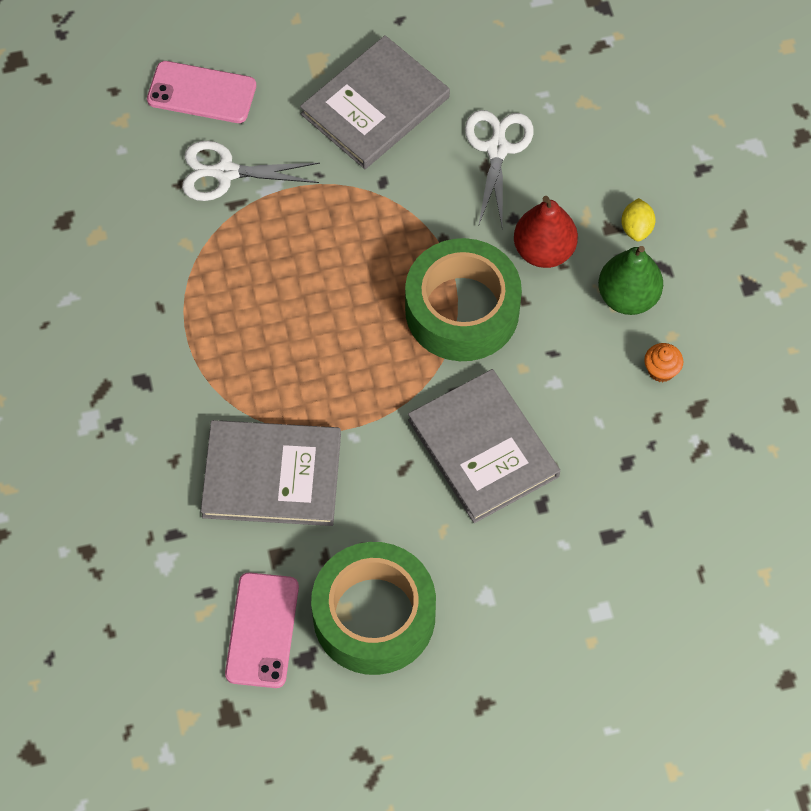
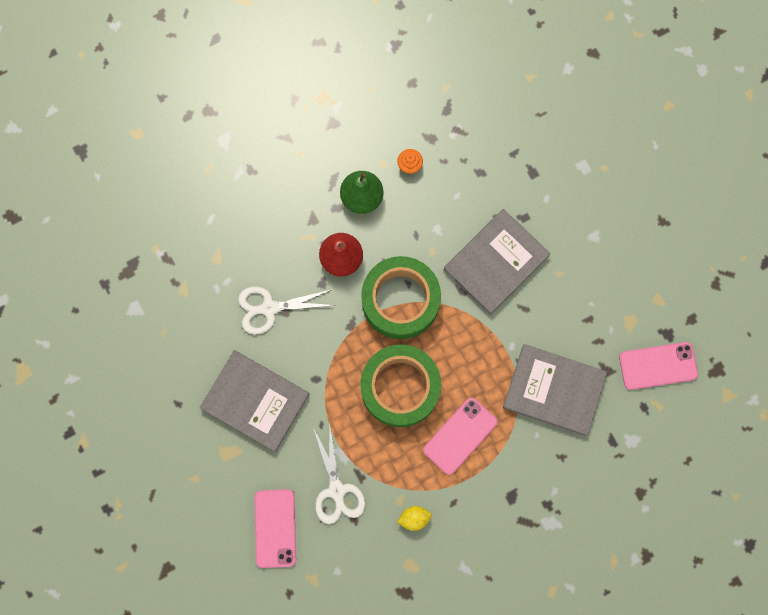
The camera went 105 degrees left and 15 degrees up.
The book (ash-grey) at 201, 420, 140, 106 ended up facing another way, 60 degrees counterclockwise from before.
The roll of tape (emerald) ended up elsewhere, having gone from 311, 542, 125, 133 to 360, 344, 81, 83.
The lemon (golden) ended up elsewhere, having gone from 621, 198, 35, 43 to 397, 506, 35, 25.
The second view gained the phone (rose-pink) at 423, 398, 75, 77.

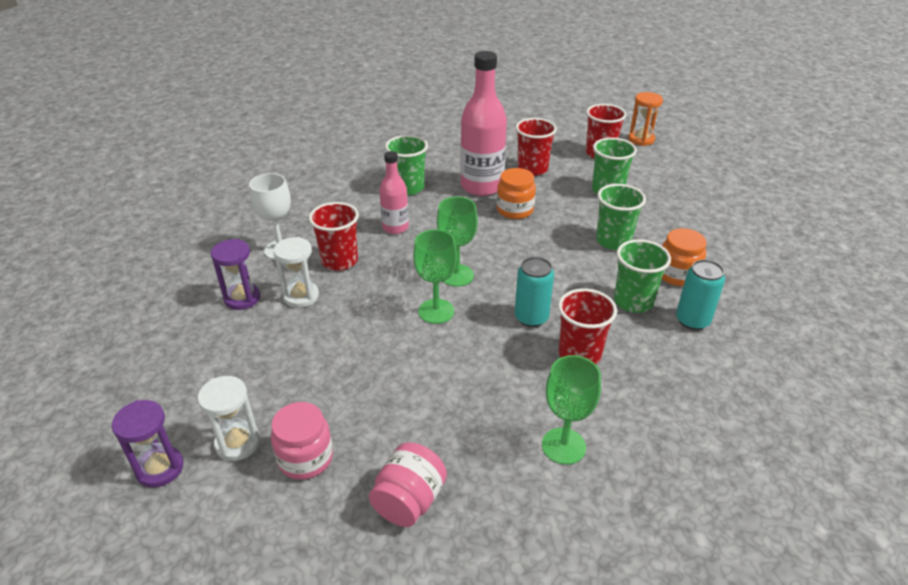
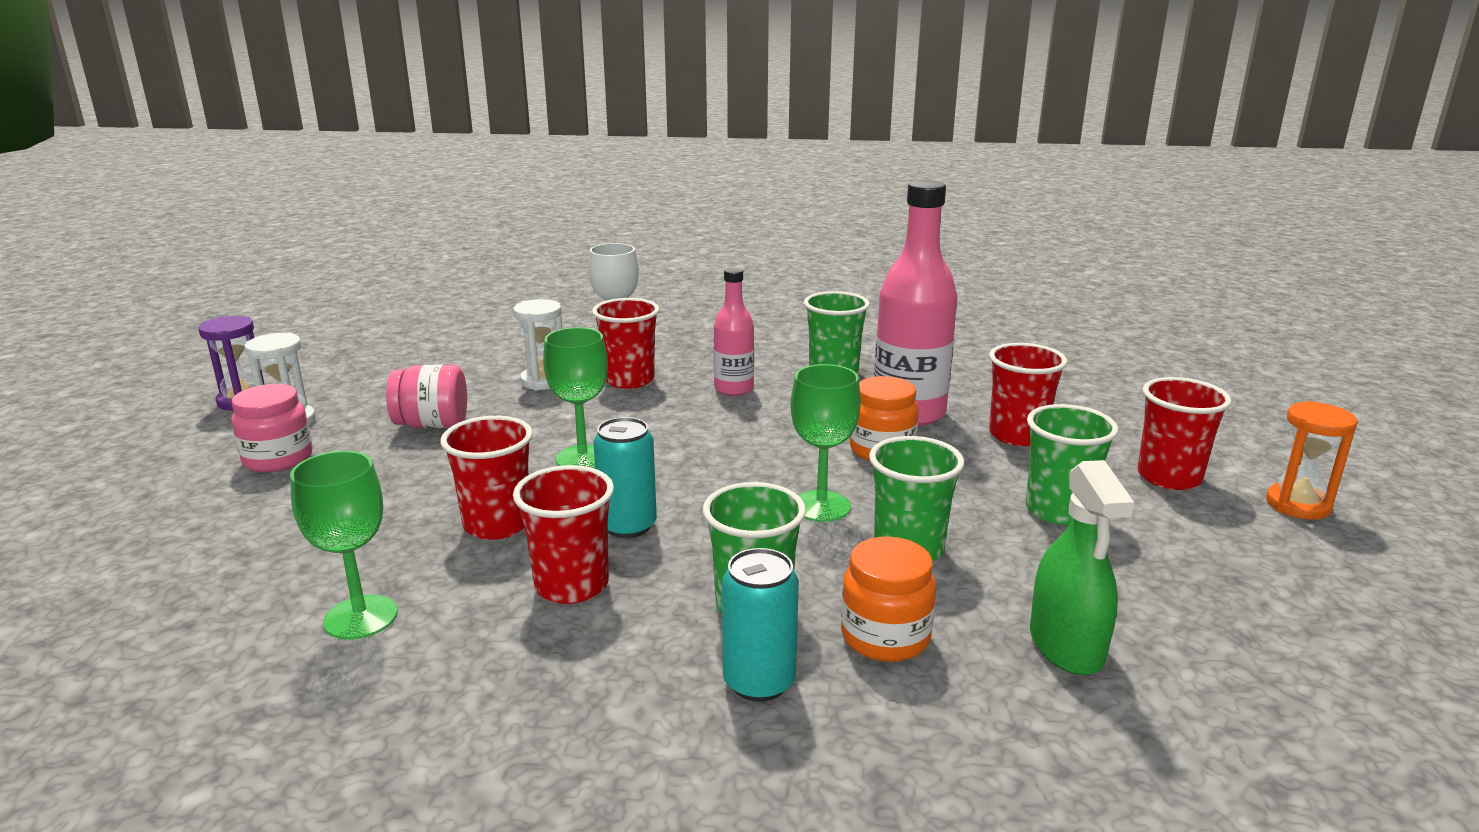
The camera went 60 degrees right and 15 degrees down.
The second view lost the hourglass (violet) at 210, 239, 50, 71.
The preserve jar (rose-pink) ended up elsewhere, having gone from 369, 442, 78, 85 to 386, 364, 81, 64.
The wine glass (emerald) ended up elsewhere, having gone from 437, 197, 41, 90 to 791, 364, 70, 158.
The second view gained the tumbler (red) at 440, 416, 93, 124.
The second view gained the sprayer (emerald) at 1030, 460, 104, 215.

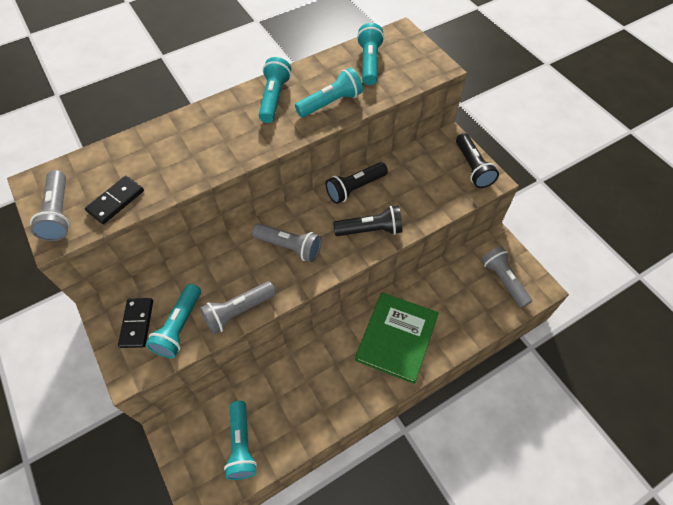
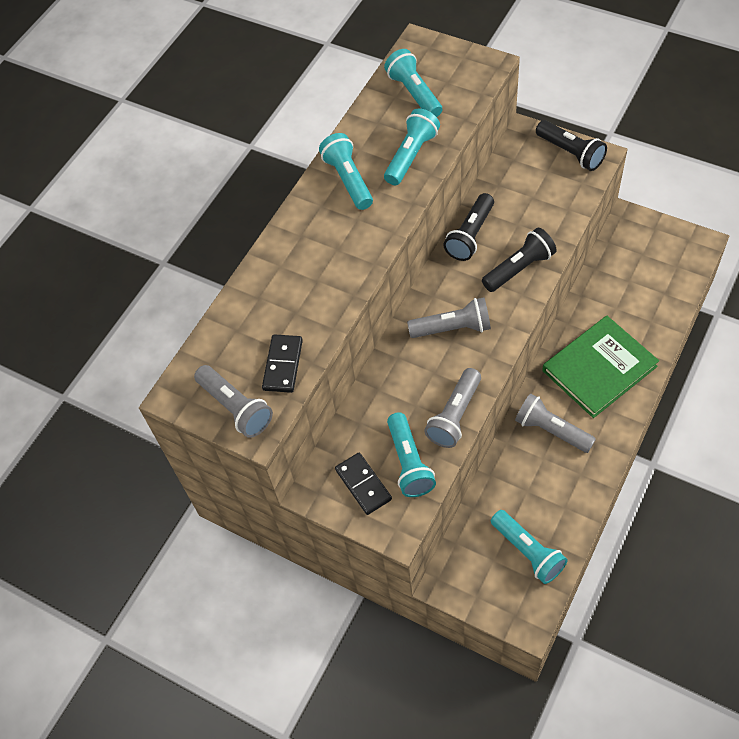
The camera went 25 degrees left and 0 degrees up.
The book (emerald) at 355, 292, 84, 92 ended up facing another way, 60 degrees clockwise from before.
The torch (ash-grey) ended up elsewhere, having gone from 481, 246, 51, 62 to 515, 393, 81, 60.

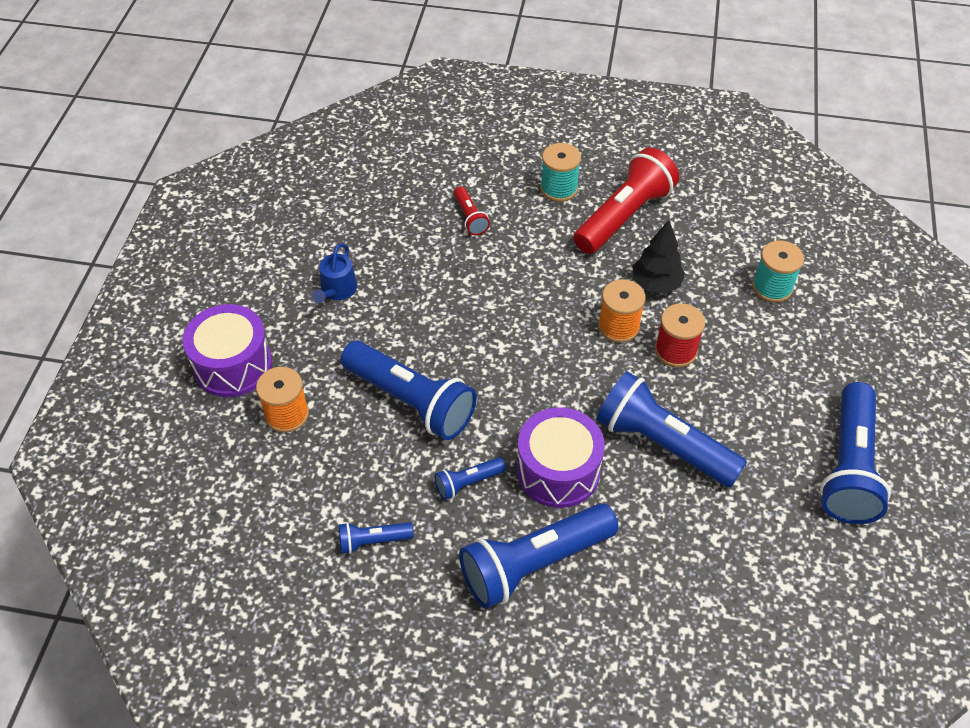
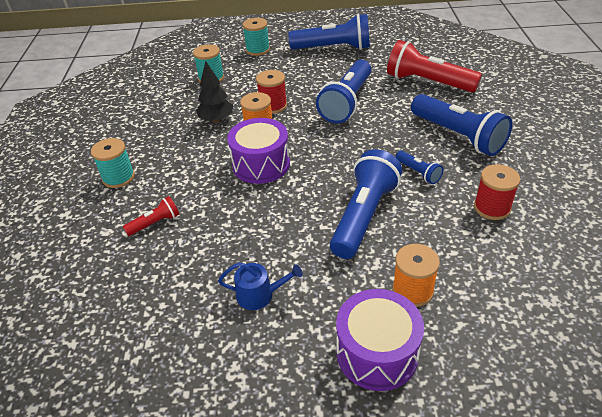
The camera went 100 degrees left and 10 degrees down.
Where the torch (blue) stood at 339, 522, 75, 32, the bobbin (red) came to stand at 474, 164, 46, 56.
The drum (violet) ended up elsewhere, having gone from 517, 407, 88, 101 to 227, 118, 63, 66.
The torch (red) ended up elsewhere, having gone from 573, 147, 106, 107 to 387, 40, 95, 52.
The second view gained the bobbin (teal) at 242, 18, 28, 38.

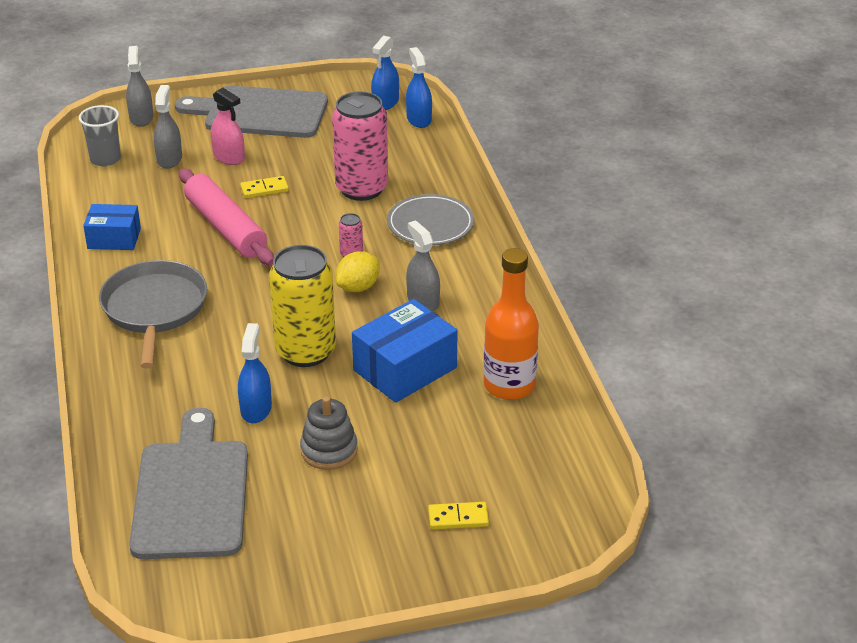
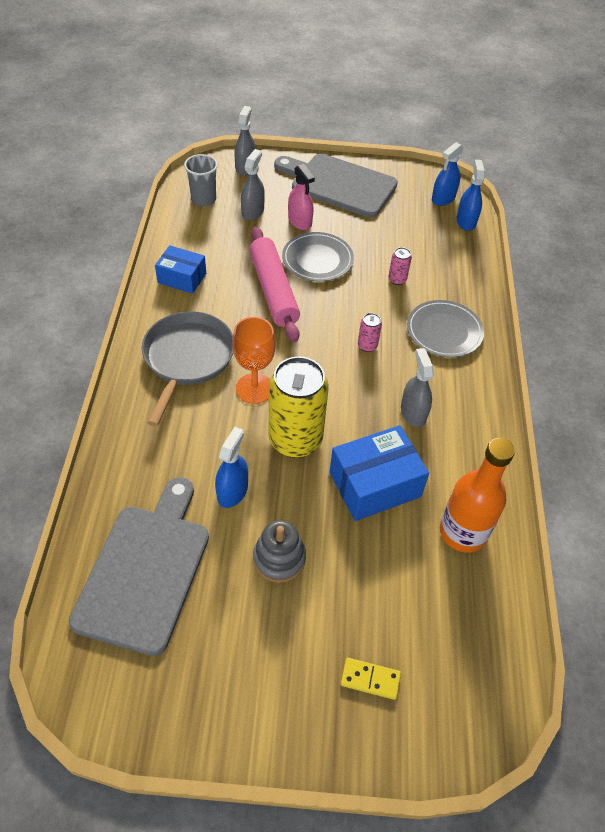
The camera went 15 degrees right and 15 degrees up.
Where the domino (golden) stood at 240, 176, 49, 22, the flat dish (ash-grey) came to stand at 282, 232, 72, 50.
The size of the soda can (rose-pink) at 332, 91, 56, 110 changed by a factor of 0.42.
The second view lost the lemon (golden) at 336, 251, 44, 41.
The second view gained the wine glass (bright orange) at 232, 317, 44, 87.

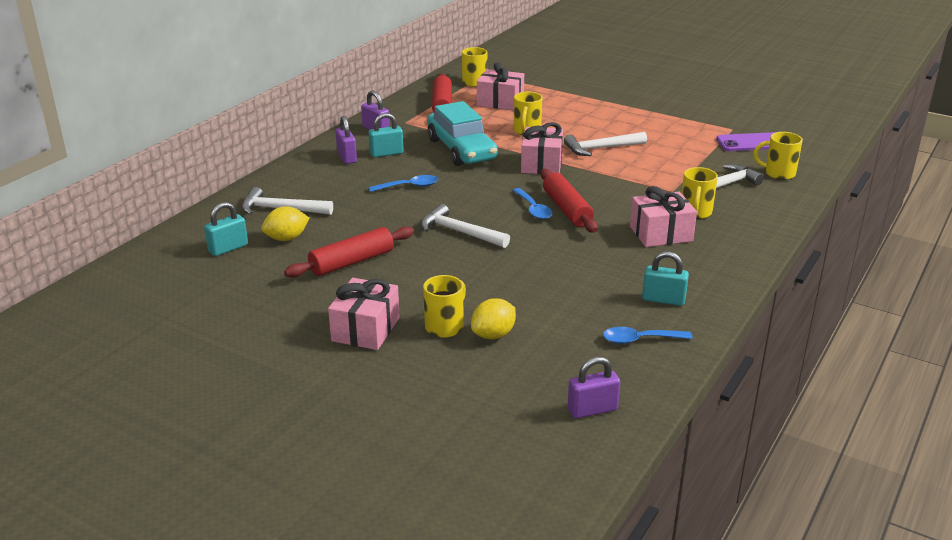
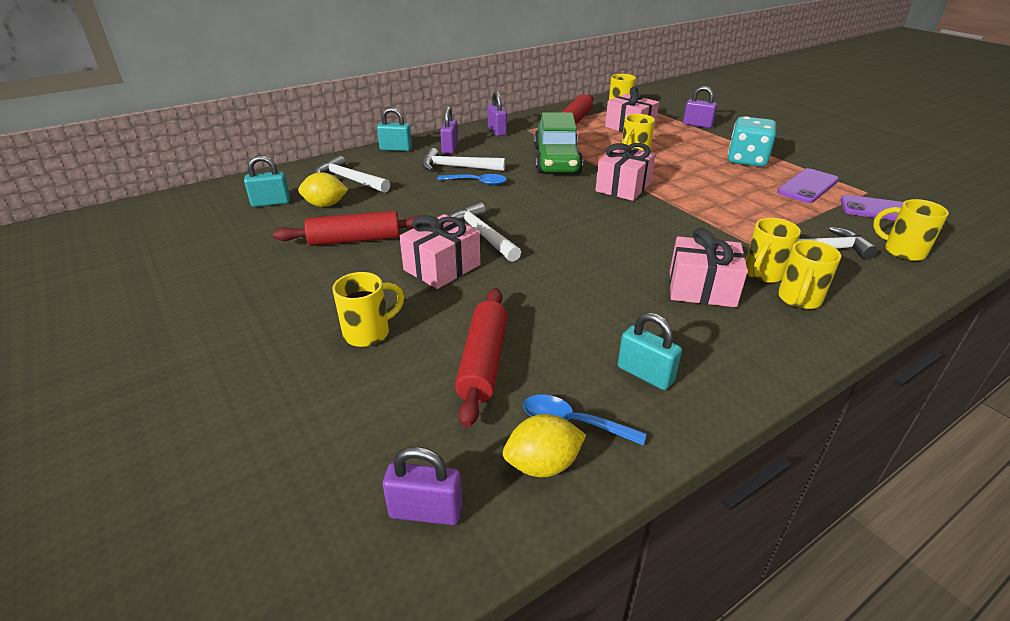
The camera went 25 degrees right and 5 degrees up.
The wrapped gift (rose-pink) ended up elsewhere, having gone from 328, 278, 72, 72 to 399, 214, 81, 75.
The lock (teal) ended up elsewhere, having gone from 368, 113, 36, 44 to 377, 107, 35, 44.
What was the toy car (teal) at 427, 101, 71, 65 turned into the toy car (emerald) at 534, 112, 49, 62.
The lemon (golden) ended up elsewhere, having gone from 471, 298, 45, 42 to 503, 414, 83, 63.
The second view lost the spoon (blue) at 512, 188, 41, 31.
The pastry roller (red) ended up elsewhere, having gone from 540, 169, 58, 64 to 455, 288, 53, 140.
The hammer (white) ended up elsewhere, having gone from 564, 132, 83, 24 to 422, 148, 83, 23.
The second view gained the lock (violet) at 683, 86, 34, 42.
The second view gained the die (teal) at 728, 116, 48, 51.
The second view gained the phone (violet) at 777, 168, 62, 35.
The second view gained the mug (golden) at 778, 240, 63, 69.

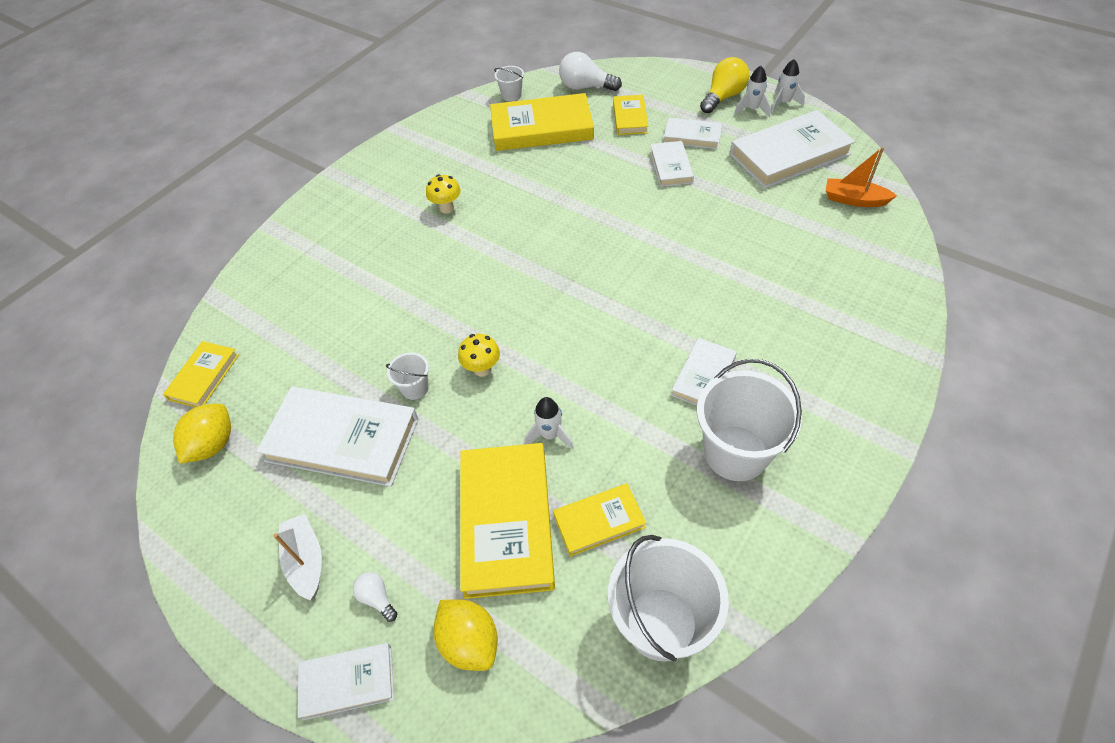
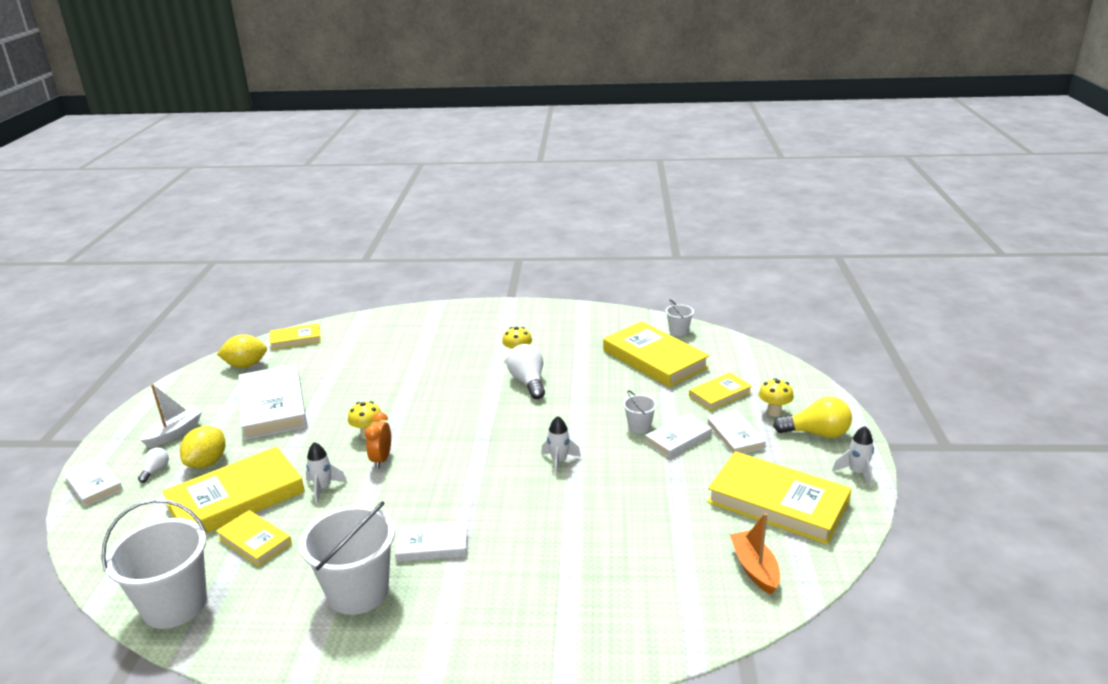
The camera went 55 degrees right and 25 degrees down.
The bucket (white) ended up elsewhere, having gone from 386, 352, 43, 48 to 623, 390, 34, 43.
The lemon (golden) ended up elsewhere, having gone from 433, 599, 65, 72 to 180, 426, 46, 42.
The lightbulb (white) ended up elsewhere, having gone from 559, 52, 63, 39 to 507, 344, 38, 55.
What was the book (white) at 730, 110, 126, 78 turned into the book (golden) at 707, 451, 144, 94.
The spaceship (white) ended up elsewhere, having gone from 734, 66, 37, 51 to 541, 416, 40, 60.
The second view gained the bedside clock (bright orange) at 365, 412, 26, 56.
The second view gained the mushroom (golden) at 759, 378, 35, 39.

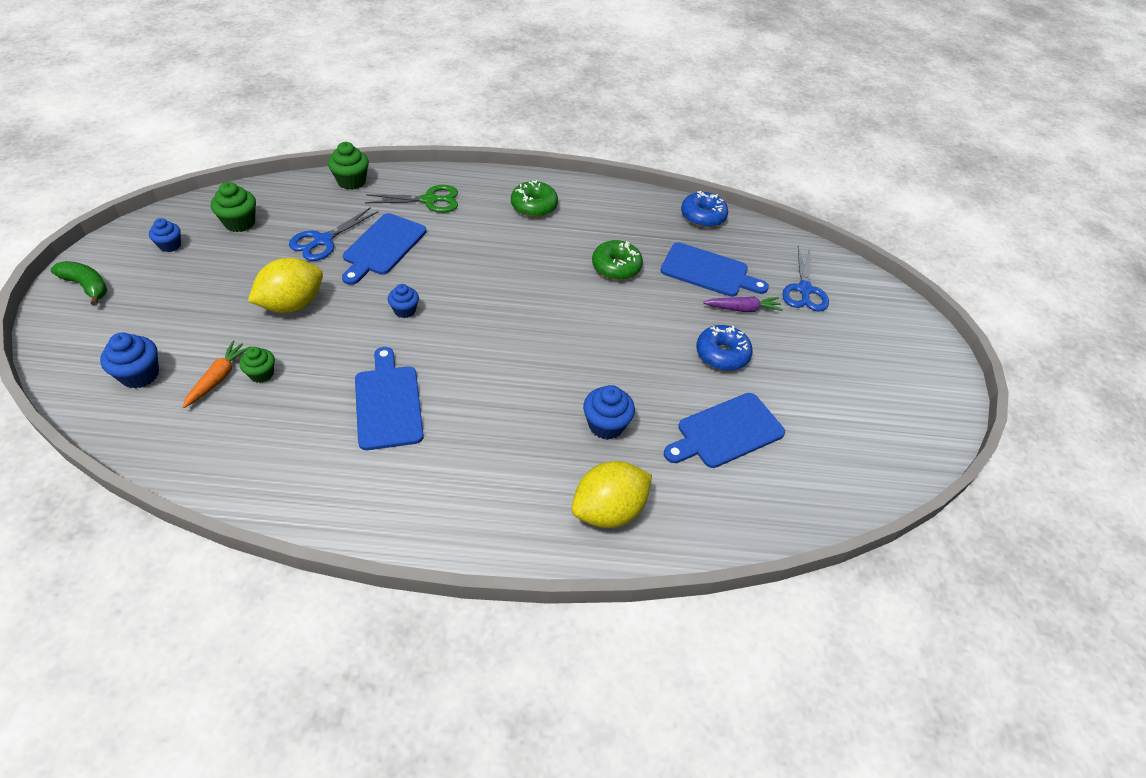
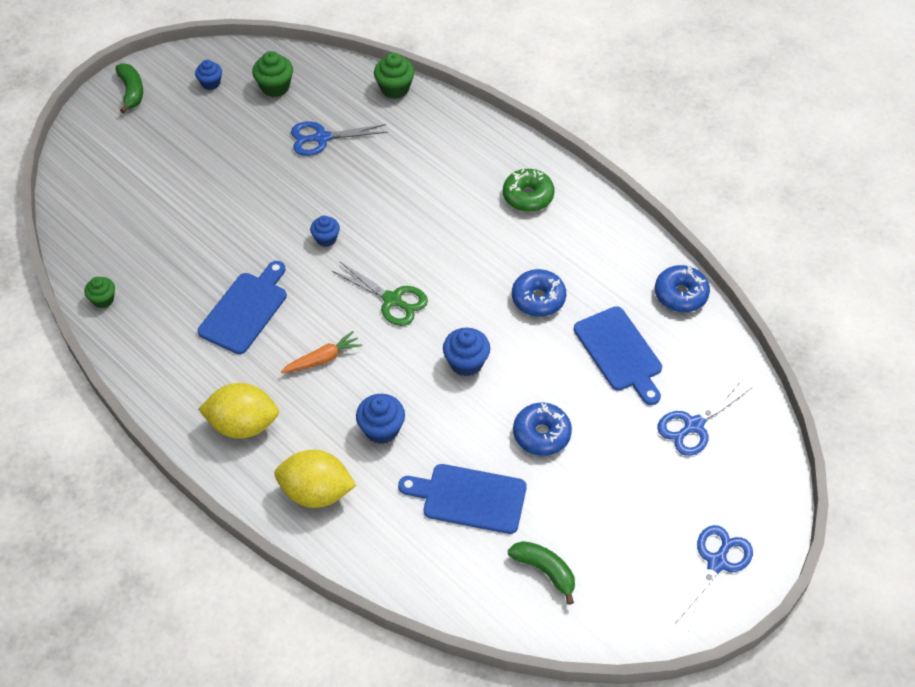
The camera went 45 degrees right and 5 degrees up.
The fairy cake (blue) ended up elsewhere, having gone from 100, 333, 59, 56 to 443, 328, 47, 48.
The toy carrot (bright orange) ended up elsewhere, having gone from 182, 340, 69, 68 to 281, 331, 81, 42.
The fairy cake (emerald) ended up elsewhere, having gone from 239, 347, 36, 36 to 84, 277, 31, 31.
The lemon (golden) ended up elsewhere, having gone from 248, 258, 75, 55 to 198, 383, 81, 56.
The second view lost the chopping board (blue) at 342, 213, 84, 72.
The shears (emerald) ended up elsewhere, having gone from 365, 185, 93, 28 to 332, 262, 96, 64.
What was the glazed donut (emerald) at 592, 240, 51, 40 turned into the glazed donut (blue) at 512, 269, 54, 48.
The second view lost the toy carrot (violet) at 703, 297, 80, 15.
The second view gained the banana fruit (emerald) at 508, 541, 67, 64.
The second view gained the shears (blue) at 676, 525, 77, 105.

